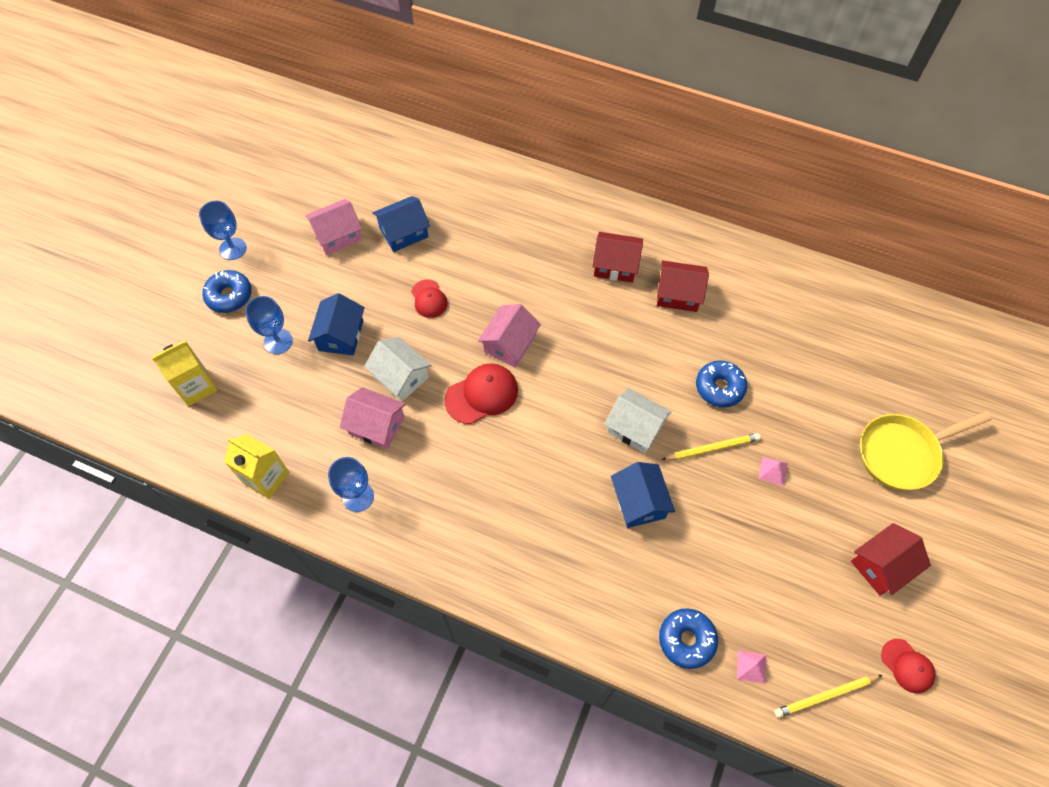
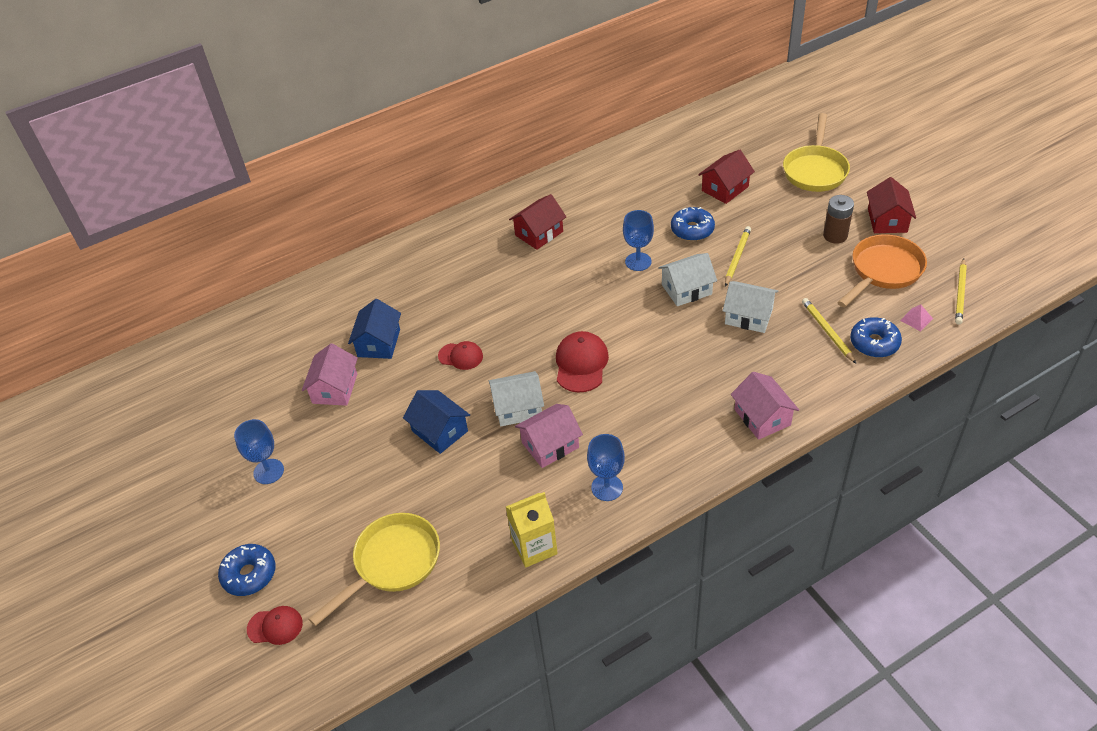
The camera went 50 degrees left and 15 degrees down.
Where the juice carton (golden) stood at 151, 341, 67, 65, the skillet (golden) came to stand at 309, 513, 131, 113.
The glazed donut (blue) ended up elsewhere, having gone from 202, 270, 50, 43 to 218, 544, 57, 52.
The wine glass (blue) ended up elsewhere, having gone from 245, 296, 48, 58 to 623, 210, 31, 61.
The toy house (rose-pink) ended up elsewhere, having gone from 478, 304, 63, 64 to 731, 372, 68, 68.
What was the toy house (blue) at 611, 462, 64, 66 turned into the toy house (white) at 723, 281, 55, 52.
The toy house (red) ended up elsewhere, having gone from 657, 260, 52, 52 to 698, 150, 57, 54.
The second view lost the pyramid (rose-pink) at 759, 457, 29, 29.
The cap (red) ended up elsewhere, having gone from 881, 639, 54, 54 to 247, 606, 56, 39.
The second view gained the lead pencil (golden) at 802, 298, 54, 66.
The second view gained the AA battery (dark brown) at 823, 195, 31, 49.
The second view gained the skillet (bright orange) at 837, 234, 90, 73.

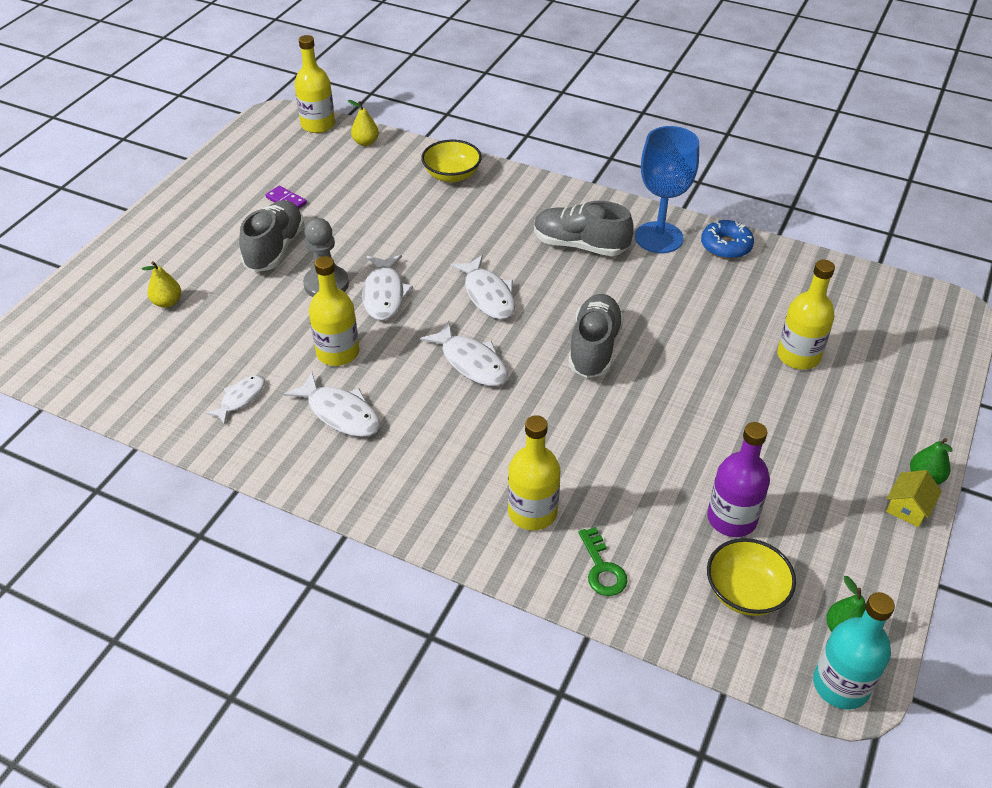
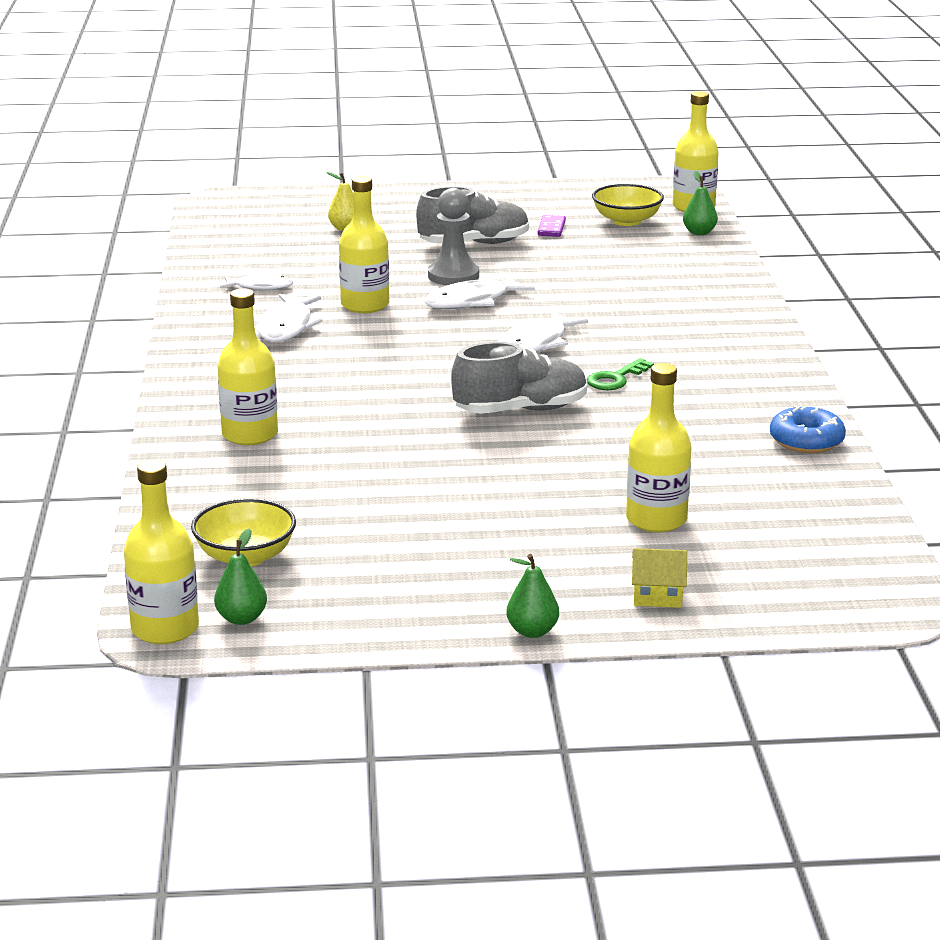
The camera went 60 degrees right and 20 degrees down.
What was the pear (golden) at 348, 100, 31, 46 turned into the pear (emerald) at 683, 171, 35, 64.
The second view lost the fish figure (white) at 420, 321, 88, 65.
The deep dish (golden) ended up elsewhere, having gone from 421, 140, 61, 42 to 592, 184, 72, 42.
The second view lost the sneaker (ash-grey) at 534, 201, 99, 55.
The key (emerald) ended up elsewhere, having gone from 578, 527, 50, 69 to 587, 358, 67, 32.
The second view lost the wine glass (blue) at 635, 126, 64, 127.
The second view lost the flask (violet) at 707, 422, 63, 115.
What was the flask (teal) at 813, 592, 82, 118 turned into the flask (golden) at 124, 459, 75, 185.
The toy house (golden) ended up elsewhere, having gone from 886, 470, 56, 57 to 632, 548, 55, 60.

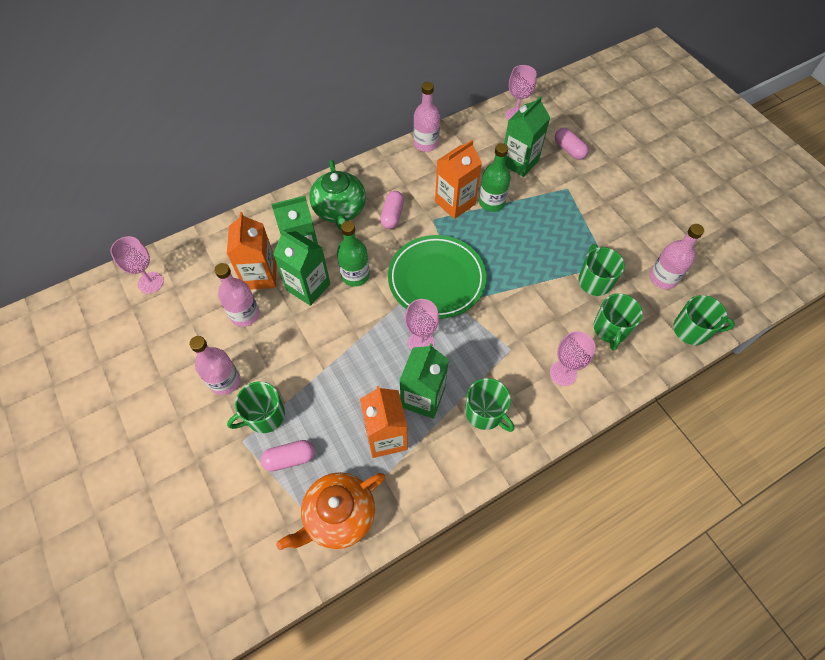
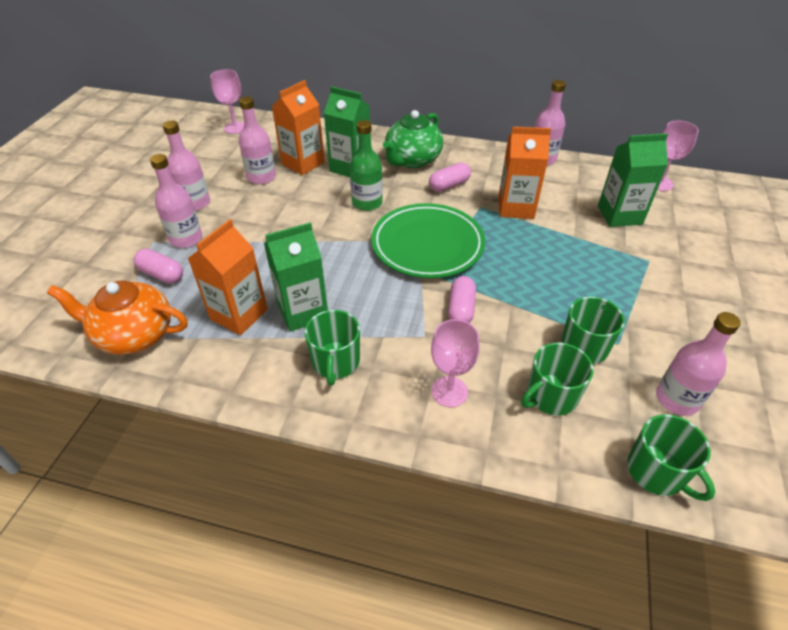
The camera went 45 degrees right and 15 degrees down.
Where the mug (emerald) stood at 227, 381, 58, 52, the flask (rose-pink) came to stand at 150, 154, 52, 94.
The second view lost the juice carton (emerald) at 273, 230, 57, 76.
The second view lost the wine glass (rose-pink) at 405, 299, 34, 52.
The second view lost the flask (emerald) at 479, 143, 32, 69.
The pill shape (rose-pink) ended up elsewhere, having gone from 555, 128, 34, 32 to 448, 276, 28, 47.

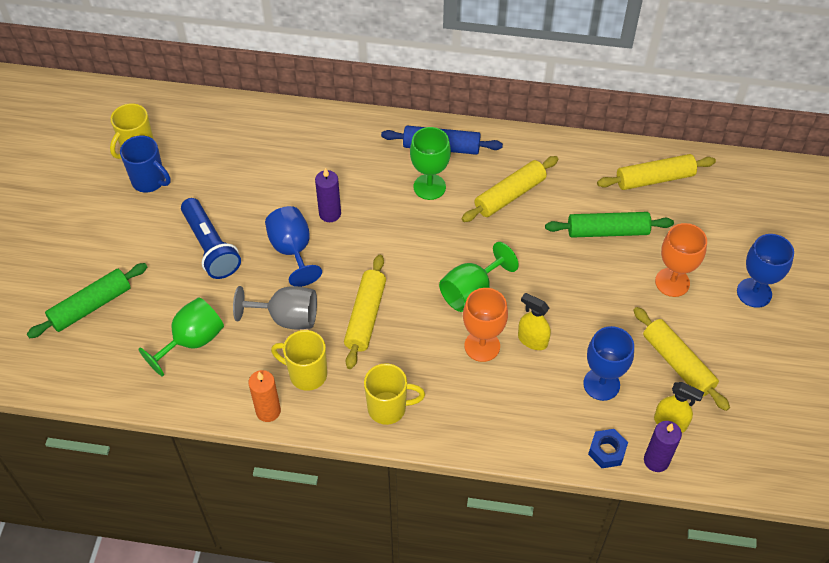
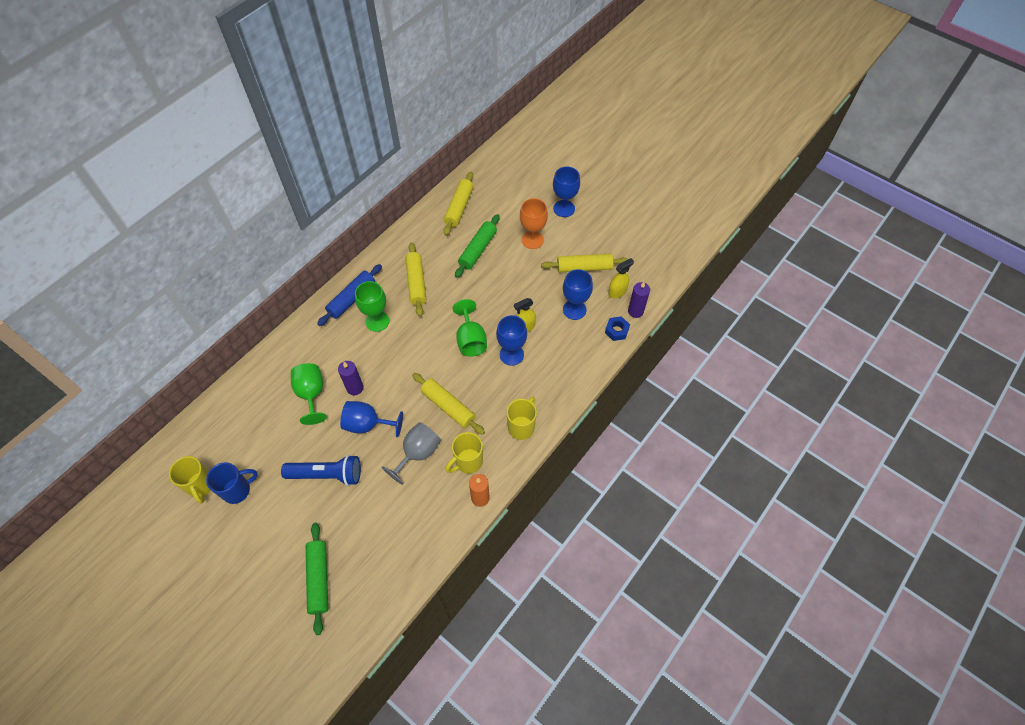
The camera went 60 degrees left and 5 degrees up.
The wine glass (emerald) ended up elsewhere, having gone from 138, 297, 86, 80 to 291, 363, 36, 62.
What was the wine glass (bright orange) at 463, 288, 45, 74 turned into the wine glass (blue) at 496, 315, 31, 51.

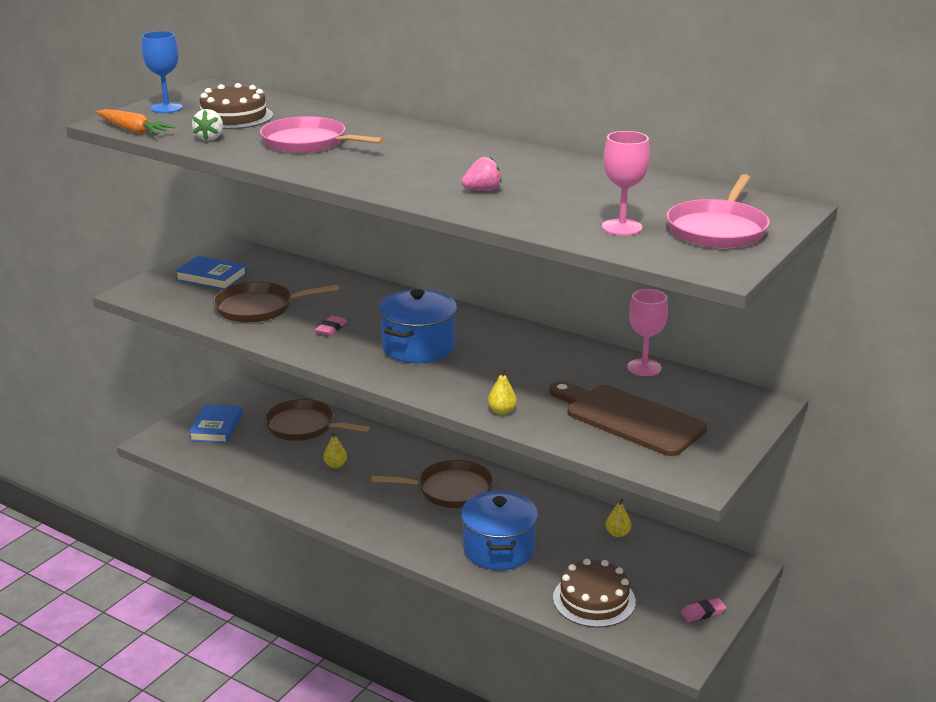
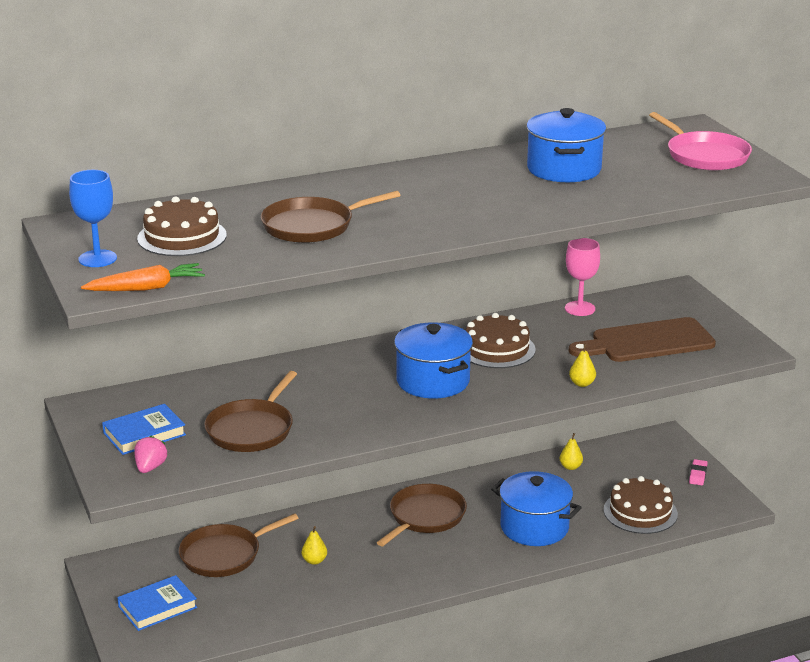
The camera went 55 degrees left and 0 degrees up.
The book (blue) at 189, 404, 53, 39 ended up facing another way, 75 degrees counterclockwise from before.
The second view lost the berry (white) at 192, 109, 31, 32.
What was the skillet (rose-pink) at 260, 116, 124, 37 turned into the skillet (dark brown) at 261, 191, 139, 52.
The second view lost the gum eraser (rose-pink) at 315, 316, 32, 20.
The berry (rose-pink) ended up elsewhere, having gone from 462, 157, 40, 34 to 134, 435, 34, 38.
The second view lost the wine glass (rose-pink) at 602, 131, 48, 105.
The second view gained the layer cake (dark brown) at 465, 313, 71, 55.
The second view gained the pot (blue) at 526, 108, 80, 74.

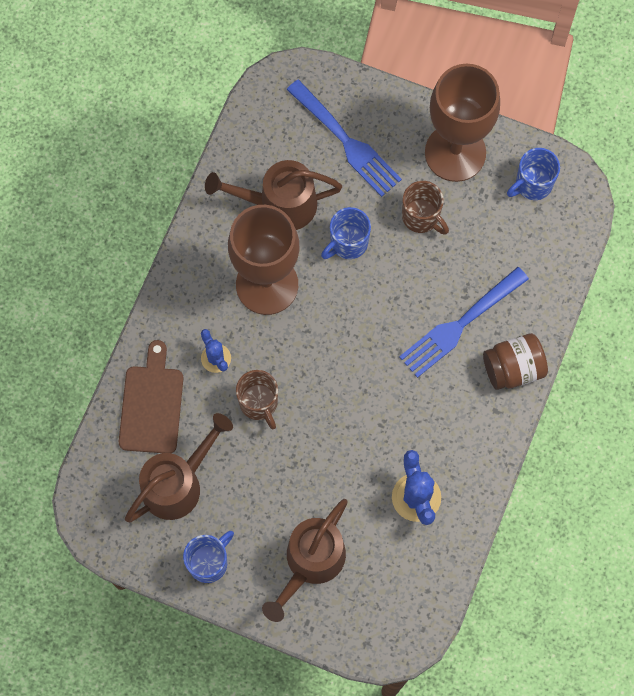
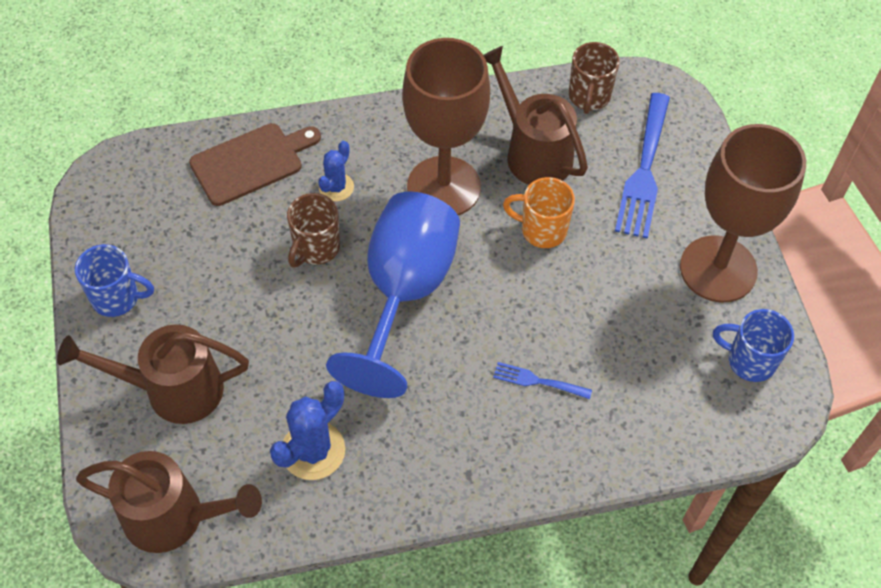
The camera went 55 degrees right and 15 degrees down.
The sprinkling can (dark brown) ended up elsewhere, having gone from 125, 413, 108, 109 to 76, 451, 186, 102.
What was the mug (blue) at 321, 207, 50, 52 turned into the mug (bright orange) at 503, 177, 72, 71.
The size of the fork (blue) at 399, 267, 130, 111 changed by a factor of 0.50.
The mug (dark brown) ended up elsewhere, having gone from 402, 181, 47, 54 to 569, 42, 51, 72.
The second view lost the preserve jar (dark brown) at 483, 333, 65, 57.
The second view gained the wine glass (blue) at 326, 191, 134, 207.

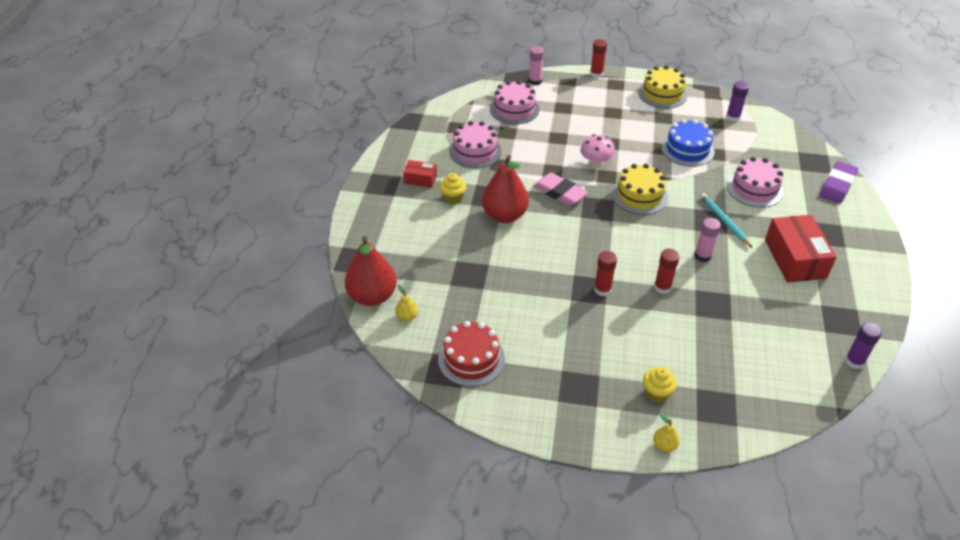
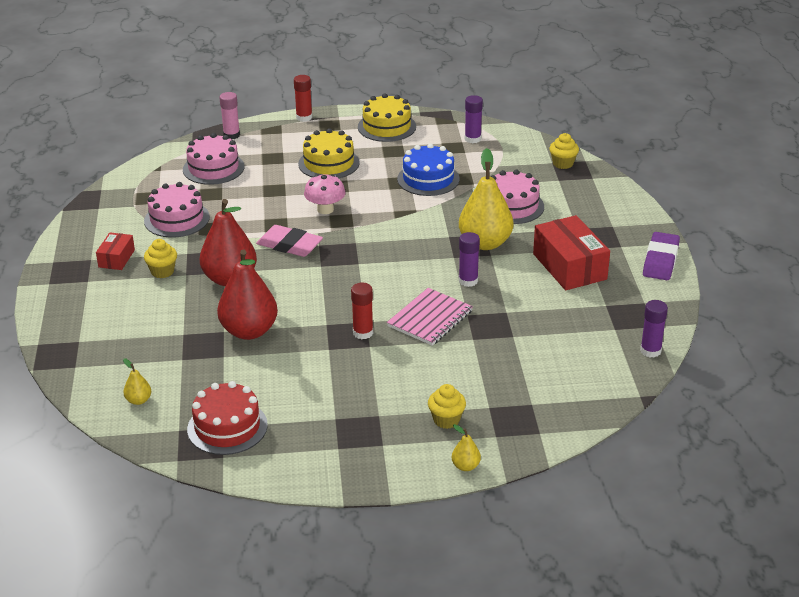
The camera went 15 degrees left and 10 degrees down.
The pear (red) ended up elsewhere, having gone from 345, 236, 52, 70 to 217, 250, 61, 90.
The box (red) at 403, 160, 34, 28 ended up facing another way, 75 degrees counterclockwise from before.
The layer cake (golden) ended up elsewhere, having gone from 612, 164, 56, 51 to 298, 128, 62, 50.
Where the glue (red) stood at 654, 249, 26, 45, the exercise book (rose-pink) came to stand at 387, 288, 86, 58.
What was the glue (rose-pink) at 695, 218, 26, 44 turned into the glue (violet) at 459, 232, 21, 55.
Where the lead pencil (teal) stood at 700, 193, 52, 54, the pear (golden) came to stand at 459, 148, 54, 102.
The gum eraser (violet) ended up elsewhere, having gone from 820, 161, 38, 43 to 643, 232, 37, 48.
The second view gained the fairy cake (golden) at 549, 133, 30, 36.

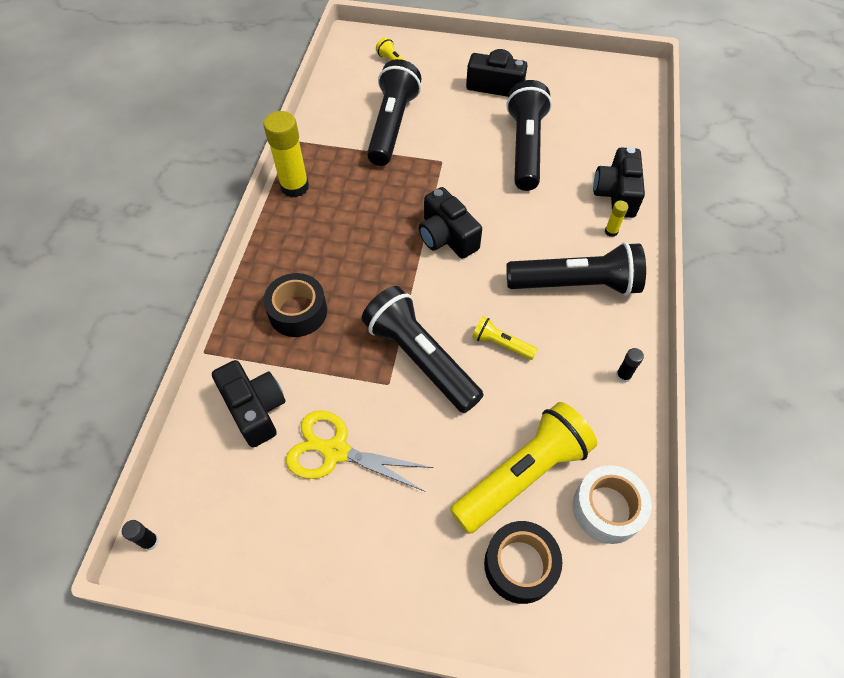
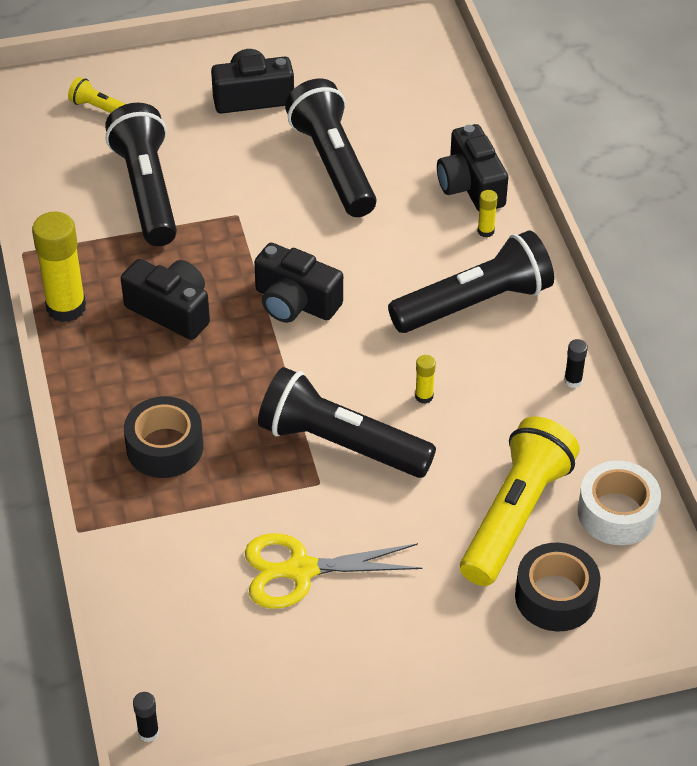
The camera went 25 degrees left and 10 degrees down.
The compact camera (black) ended up elsewhere, having gone from 212, 360, 74, 88 to 121, 259, 89, 81.
Where the torch (golden) stood at 472, 316, 66, 44, the glue (golden) came to stand at 415, 355, 21, 49.

